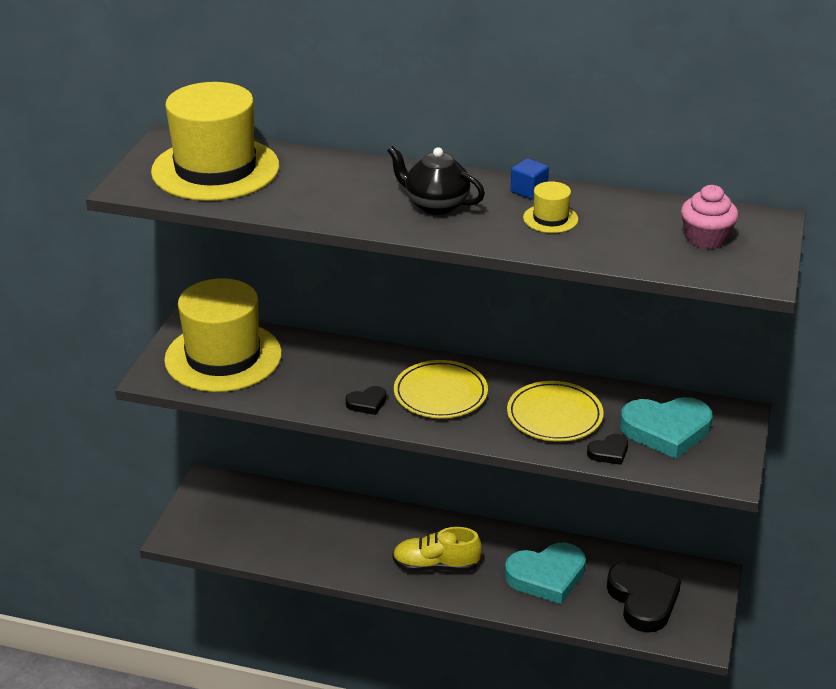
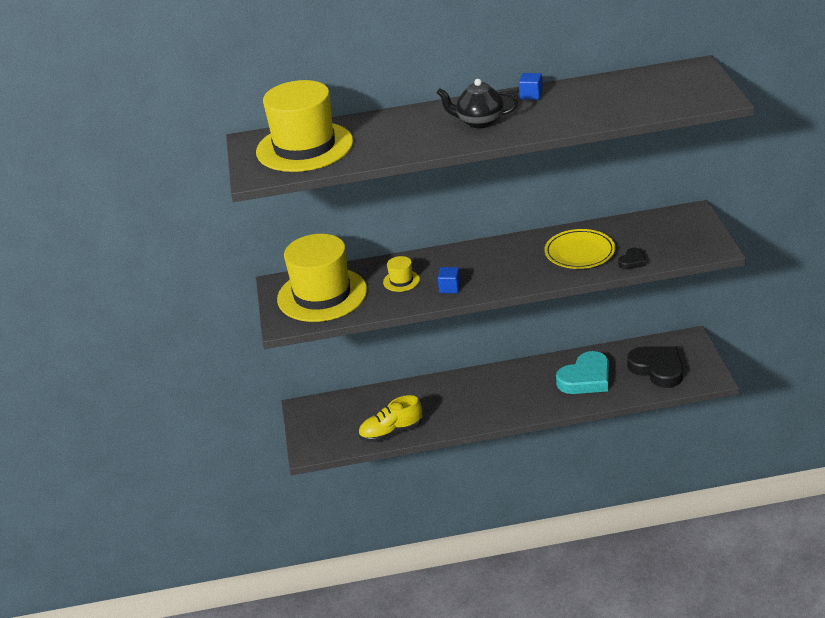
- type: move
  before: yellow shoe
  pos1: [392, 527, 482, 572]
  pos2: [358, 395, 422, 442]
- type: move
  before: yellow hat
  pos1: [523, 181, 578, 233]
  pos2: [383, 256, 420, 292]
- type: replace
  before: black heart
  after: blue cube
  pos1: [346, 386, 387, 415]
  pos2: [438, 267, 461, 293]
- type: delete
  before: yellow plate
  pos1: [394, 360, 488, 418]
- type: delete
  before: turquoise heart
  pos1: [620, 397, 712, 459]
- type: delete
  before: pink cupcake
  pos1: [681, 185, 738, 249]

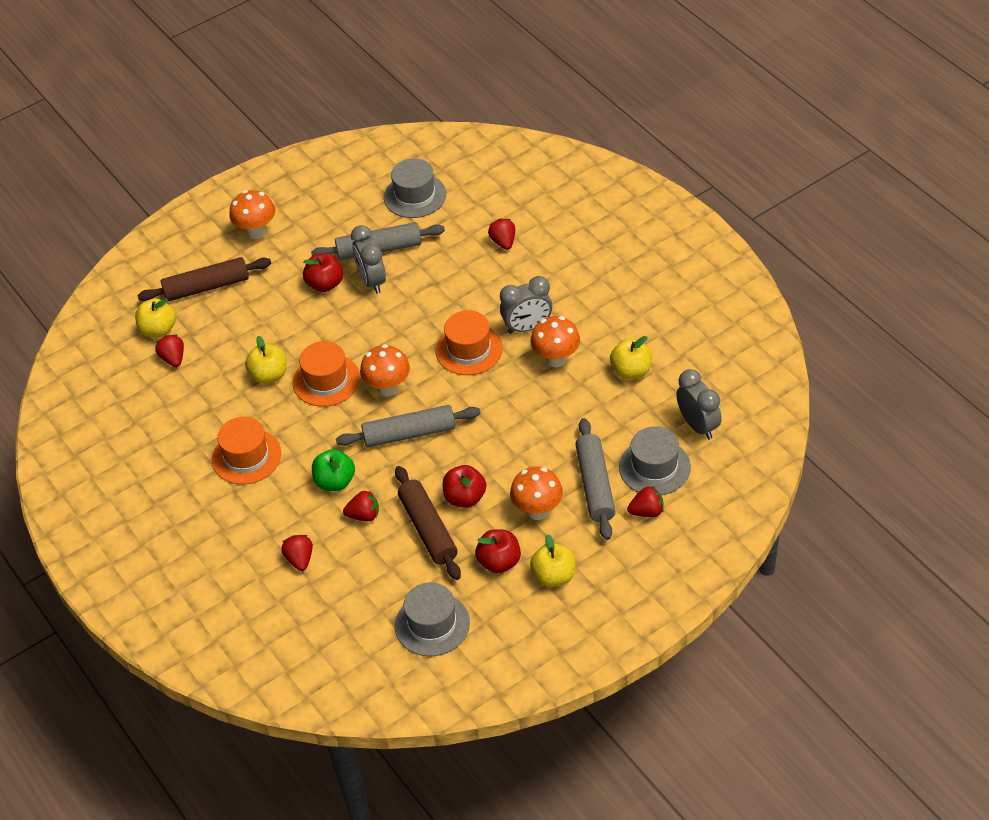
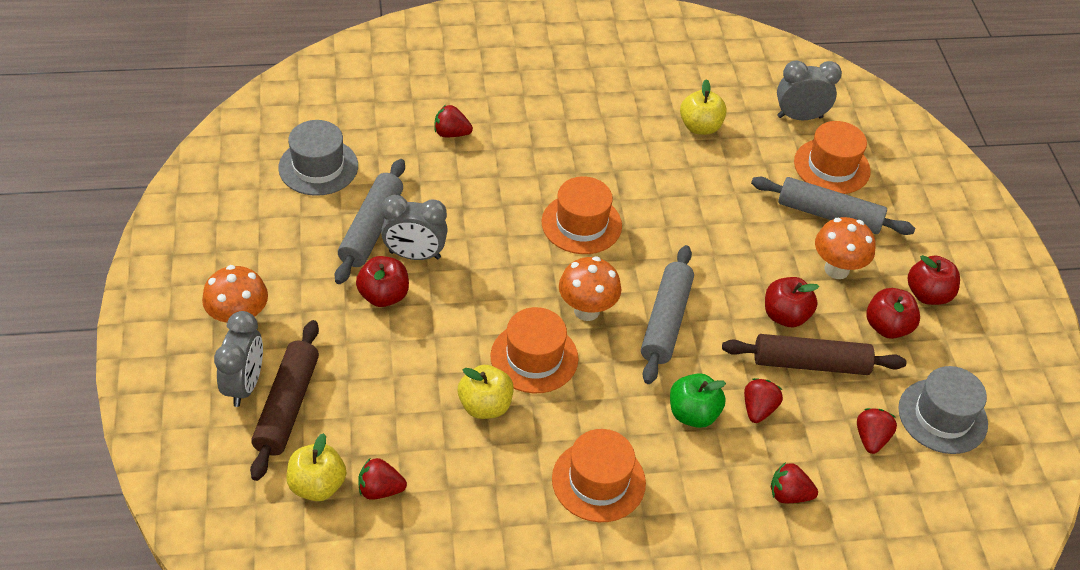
- type: move
  before: grey clock
  pos1: [500, 276, 552, 334]
  pos2: [214, 311, 263, 407]
- type: recolor
  before: grey hat
  after: orange hat
  pos1: [619, 426, 691, 495]
  pos2: [794, 121, 871, 194]
- type: move
  before: red strawberry
  pos1: [627, 486, 664, 517]
  pos2: [857, 408, 897, 454]
- type: recolor
  before: yellow apple
  after: red apple
  pos1: [530, 534, 576, 587]
  pos2: [908, 255, 960, 305]
- type: delete
  before: orange mushroom
  pos1: [531, 316, 580, 367]

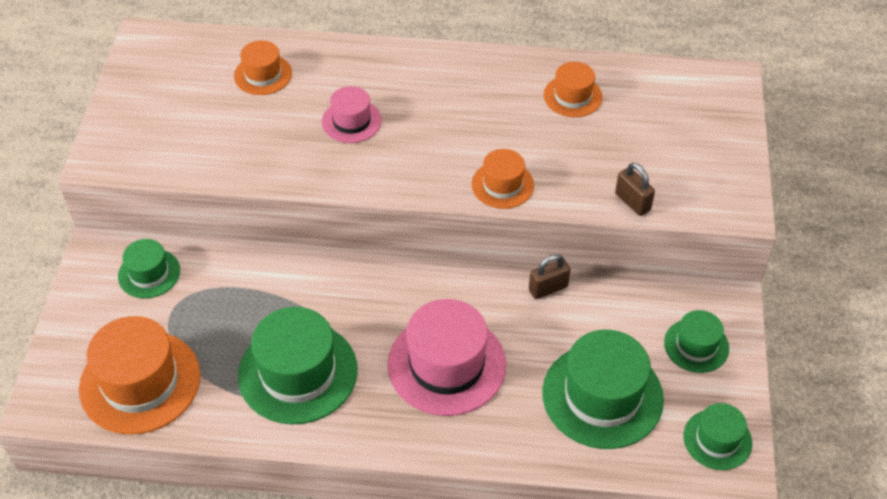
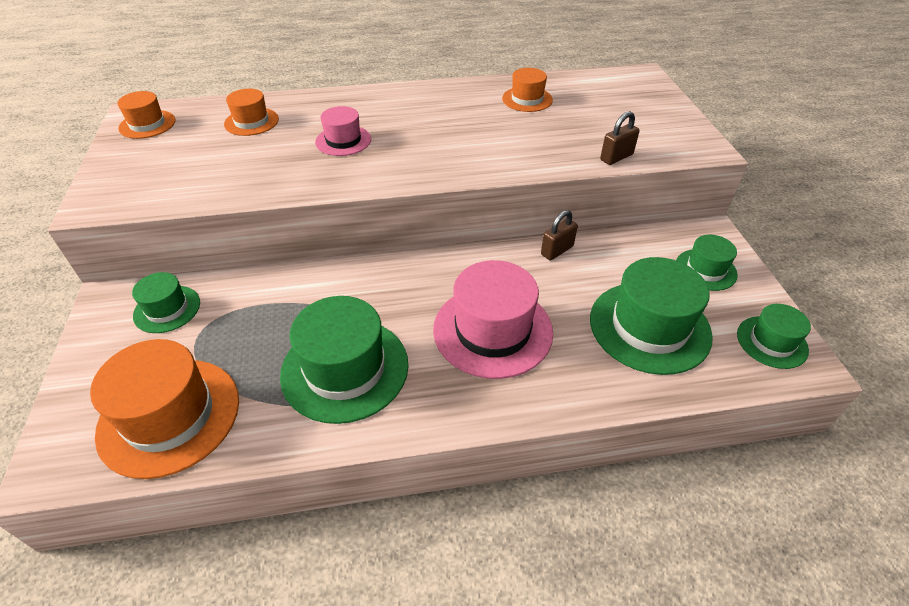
- type: move
  before: orange hat
  pos1: [472, 149, 534, 209]
  pos2: [117, 91, 176, 139]
- type: rotate
  before: brown padlock
  pos1: [615, 163, 655, 216]
  pos2: [600, 111, 640, 165]
  turn: -75

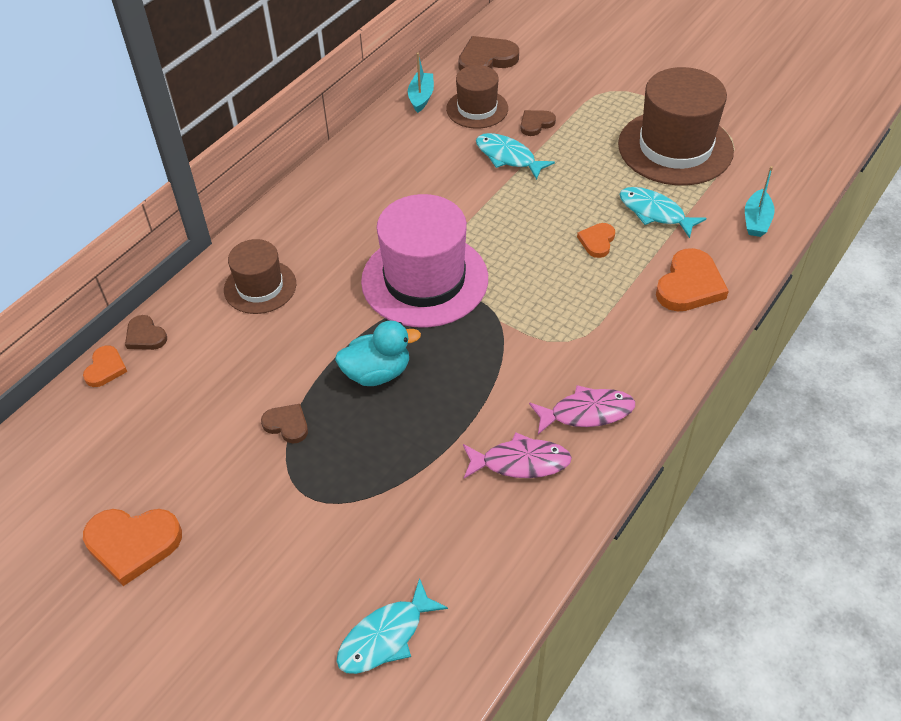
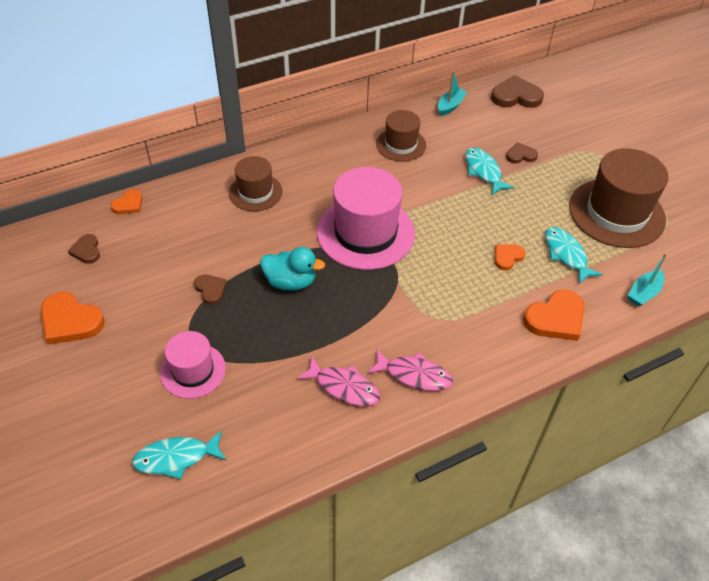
- type: move
  before: brown heart
  pos1: [125, 315, 167, 350]
  pos2: [68, 234, 100, 264]
- type: insert
  after: pink hat
  pos2: [160, 331, 226, 399]
- type: move
  before: brown hat
  pos1: [446, 65, 508, 128]
  pos2: [376, 110, 426, 162]

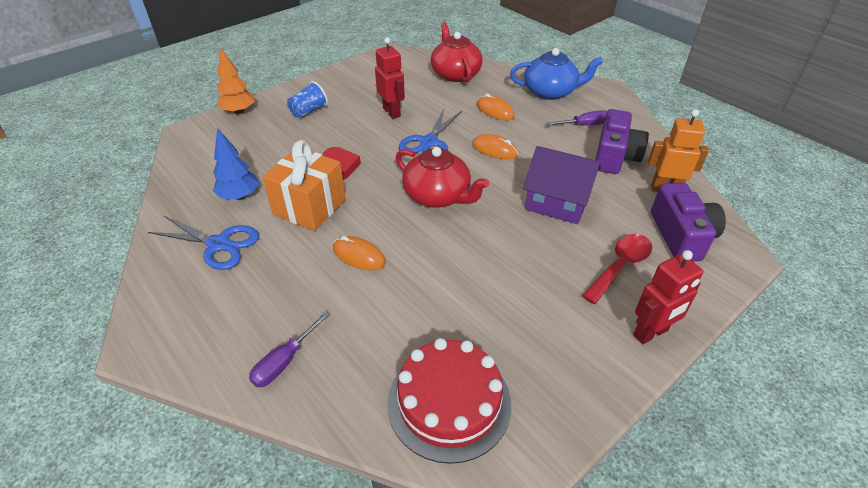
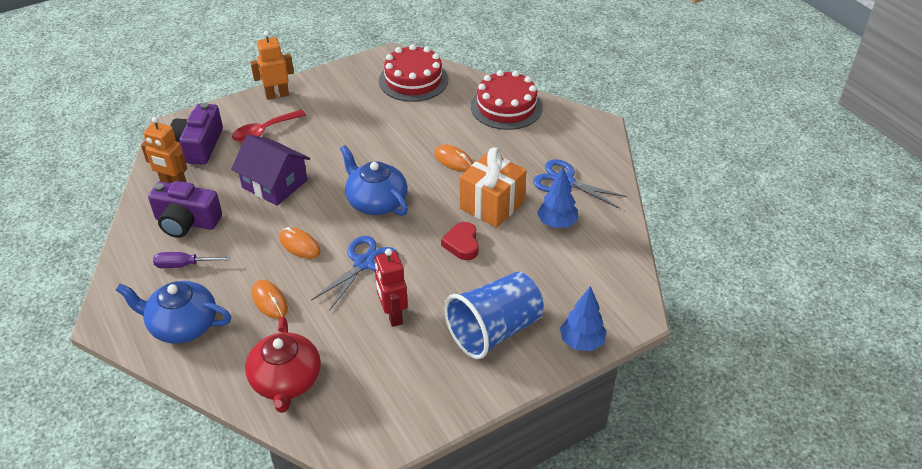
- type: rotate
  before: purple camera
  pos1: [595, 109, 649, 174]
  pos2: [148, 181, 222, 238]
  turn: -105
- type: recolor
  before: red robot
  after: orange robot
  pos1: [633, 250, 704, 344]
  pos2: [250, 31, 294, 100]
- type: recolor
  before: red teapot
  after: blue teapot
  pos1: [396, 147, 489, 208]
  pos2: [340, 145, 408, 216]
- type: resize
  before: blue cup
  pos1: [287, 81, 328, 118]
  pos2: [444, 272, 544, 359]
  scale: 1.99
- type: replace
  before: purple screwdriver
  after: red cake
  pos1: [249, 312, 330, 388]
  pos2: [471, 70, 543, 130]
- type: recolor
  before: orange tree
  after: blue tree
  pos1: [217, 49, 254, 114]
  pos2: [560, 286, 607, 351]

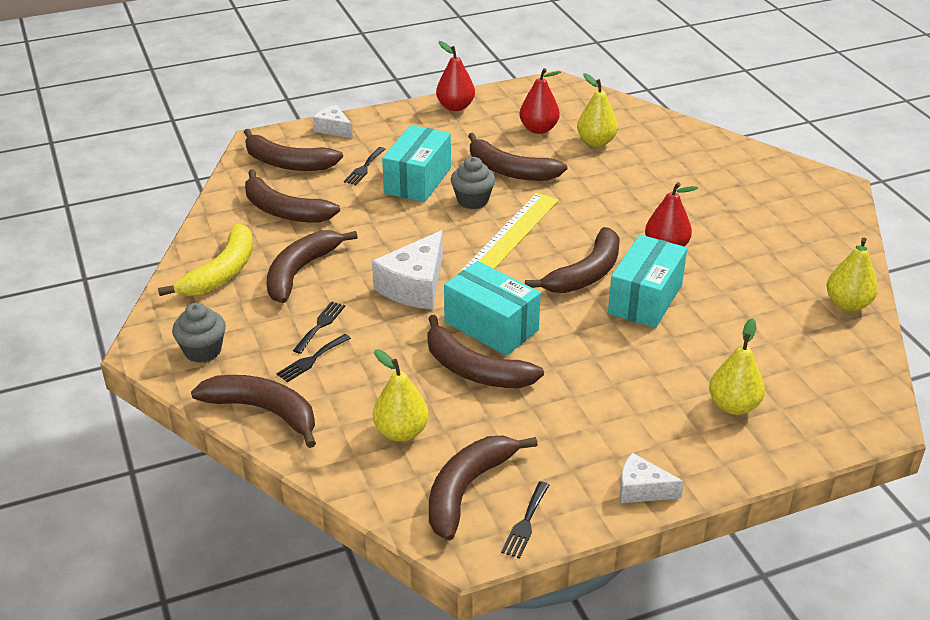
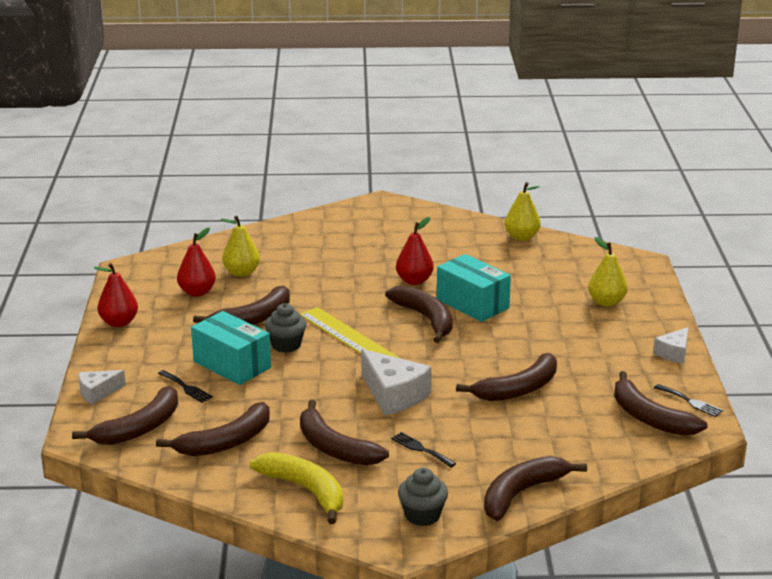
- type: delete
  before: black fork
  pos1: [276, 334, 351, 382]
- type: delete
  before: yellow pear
  pos1: [373, 349, 429, 442]
- type: delete
  before: turquoise box
  pos1: [444, 261, 541, 356]

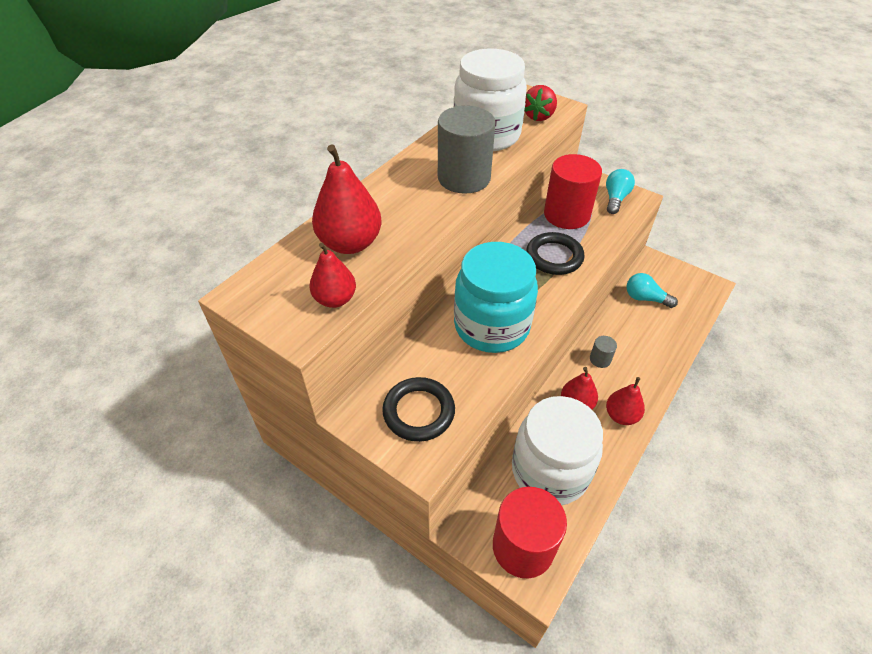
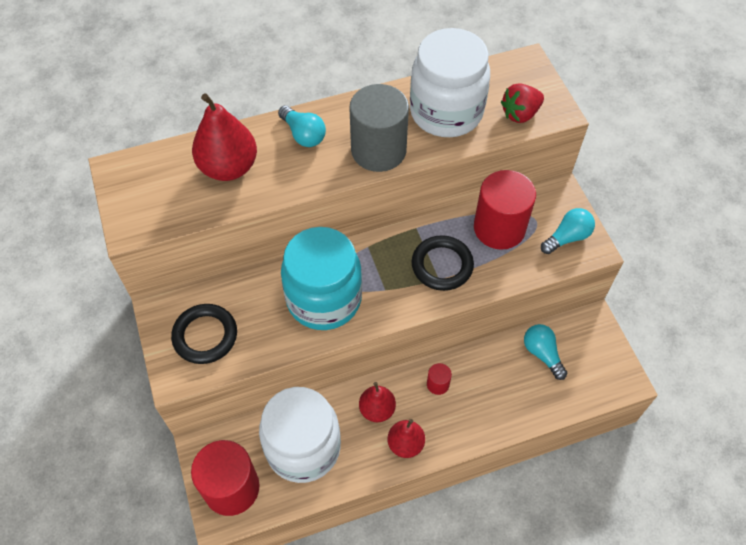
- type: insert
  after: turquoise light bulb
  pos2: [278, 105, 326, 147]
- type: recolor
  before: grey cylinder
  after: red cylinder
  pos1: [590, 336, 617, 368]
  pos2: [427, 363, 452, 395]
- type: delete
  before: red pear
  pos1: [309, 243, 356, 308]

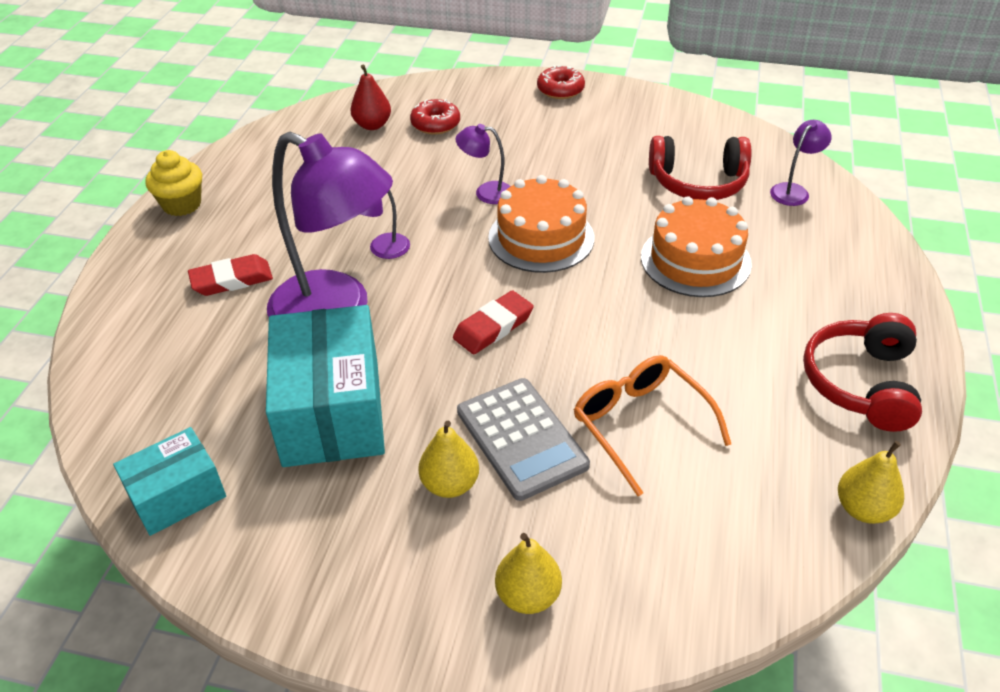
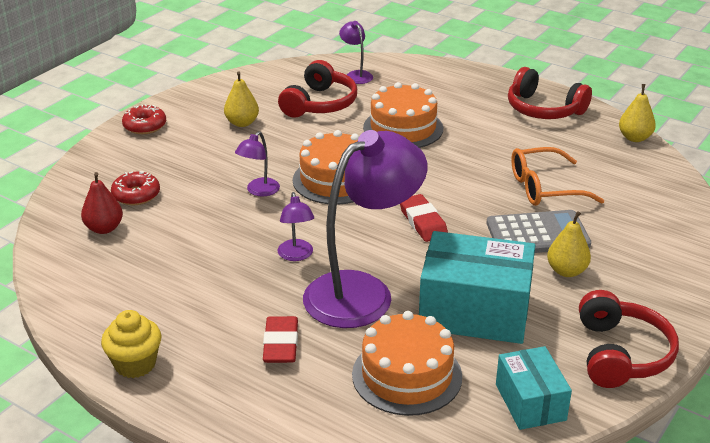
- type: move
  before: yellow pear
  pos1: [495, 533, 562, 614]
  pos2: [224, 71, 259, 127]
- type: insert
  after: orange cake
  pos2: [352, 311, 462, 416]
- type: insert
  after: red headphones
  pos2: [579, 290, 679, 388]

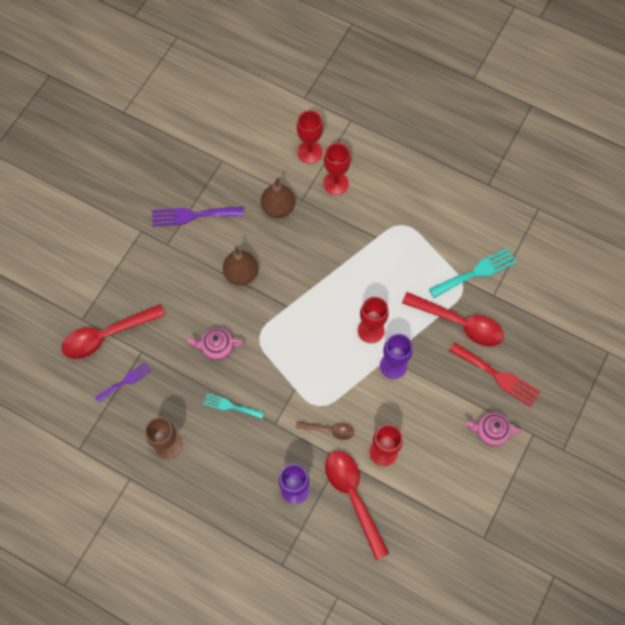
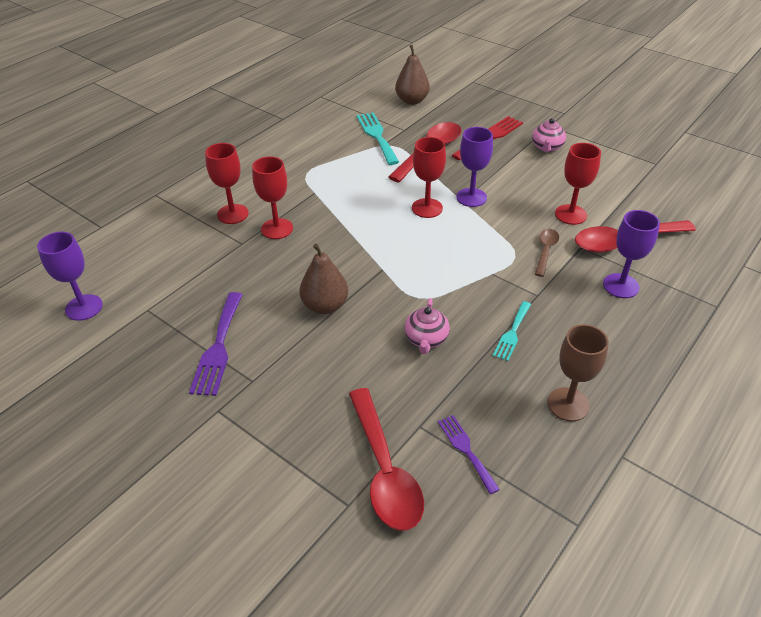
- type: insert
  after: purple goblet
  pos2: [37, 232, 103, 321]
- type: move
  before: red goblet
  pos1: [297, 110, 323, 164]
  pos2: [252, 156, 293, 239]
- type: move
  before: brown pear
  pos1: [261, 178, 295, 218]
  pos2: [395, 45, 430, 105]

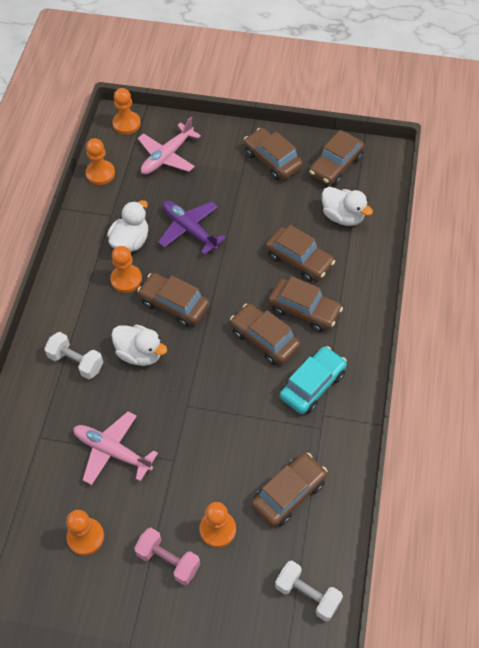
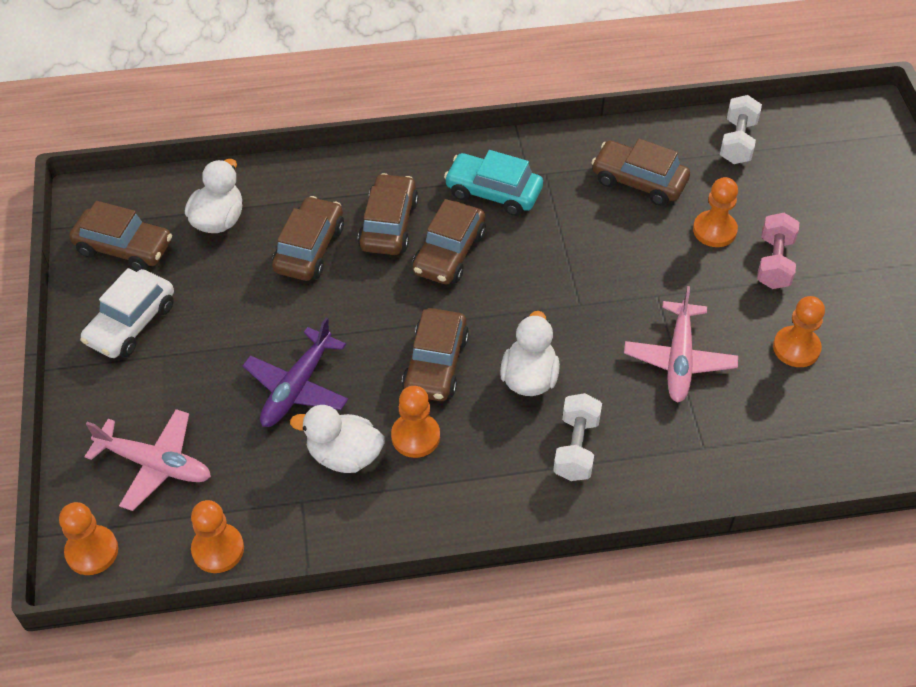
- type: recolor
  before: brown car
  after: white car
  pos1: [244, 128, 303, 180]
  pos2: [80, 268, 174, 358]

